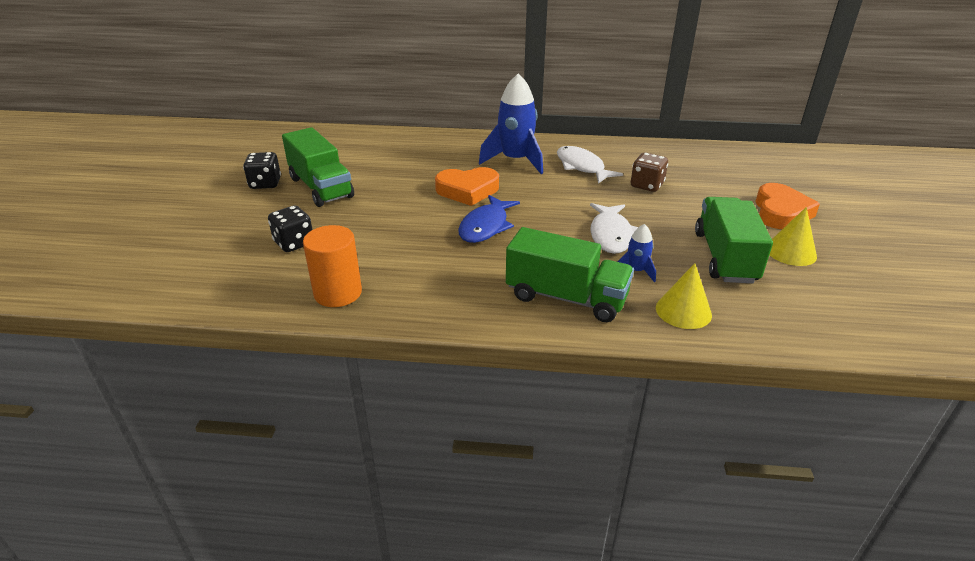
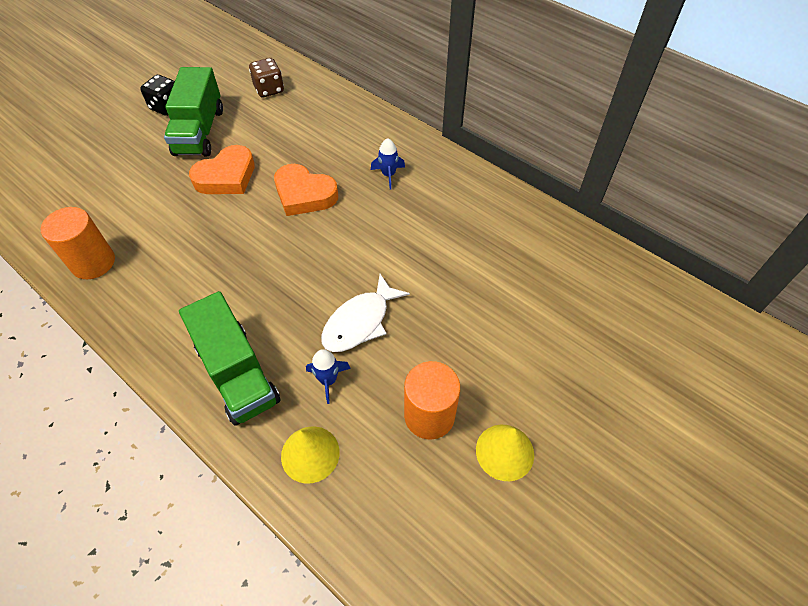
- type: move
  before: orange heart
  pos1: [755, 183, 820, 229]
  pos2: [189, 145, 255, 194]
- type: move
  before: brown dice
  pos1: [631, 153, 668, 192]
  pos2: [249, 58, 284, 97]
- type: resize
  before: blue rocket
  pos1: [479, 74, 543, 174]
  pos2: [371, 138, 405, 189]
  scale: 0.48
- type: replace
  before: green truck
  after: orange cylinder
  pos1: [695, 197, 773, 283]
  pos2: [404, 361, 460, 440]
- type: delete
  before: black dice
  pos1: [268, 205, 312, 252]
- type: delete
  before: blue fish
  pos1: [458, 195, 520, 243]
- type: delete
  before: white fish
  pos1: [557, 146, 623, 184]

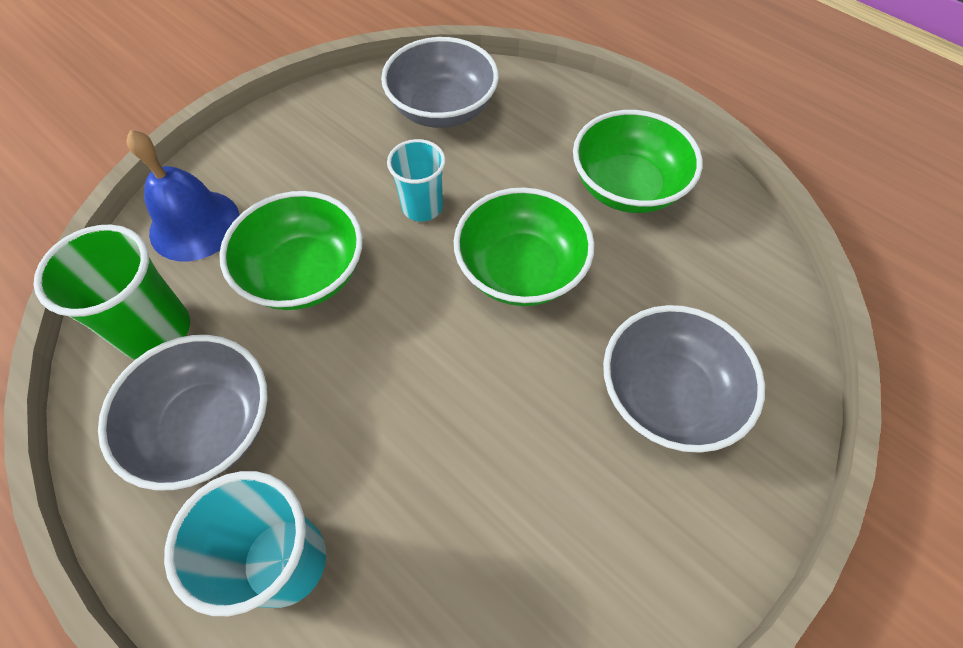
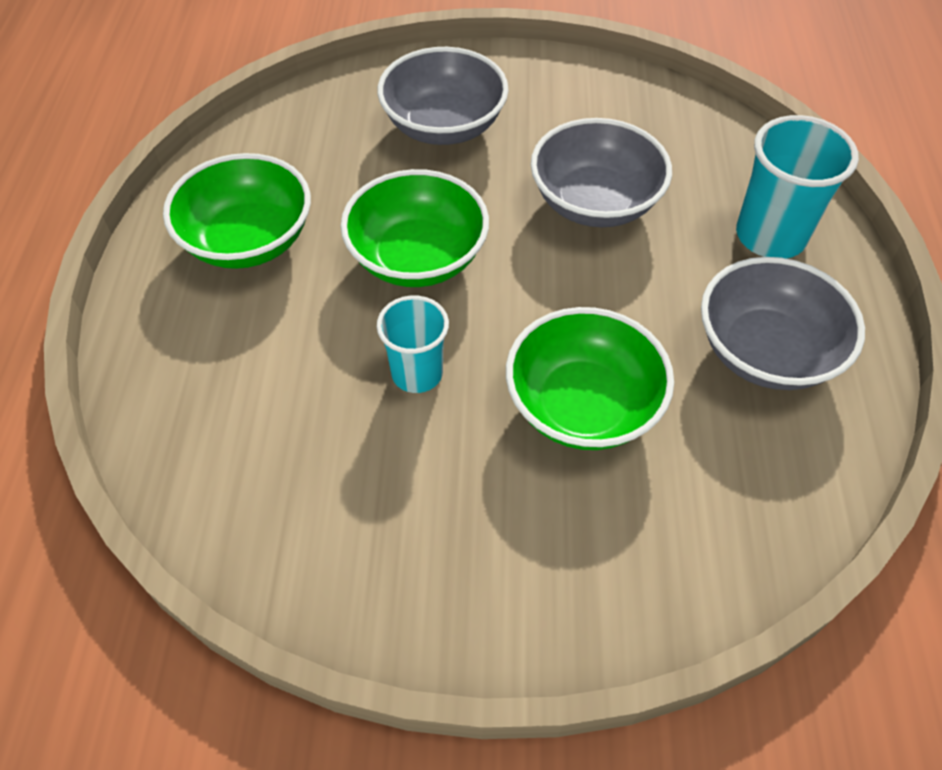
- type: move
  before: grey bowl
  pos1: [381, 37, 499, 128]
  pos2: [531, 118, 672, 227]
- type: delete
  before: green cup
  pos1: [33, 225, 190, 360]
- type: delete
  before: blue bell
  pos1: [126, 130, 239, 261]

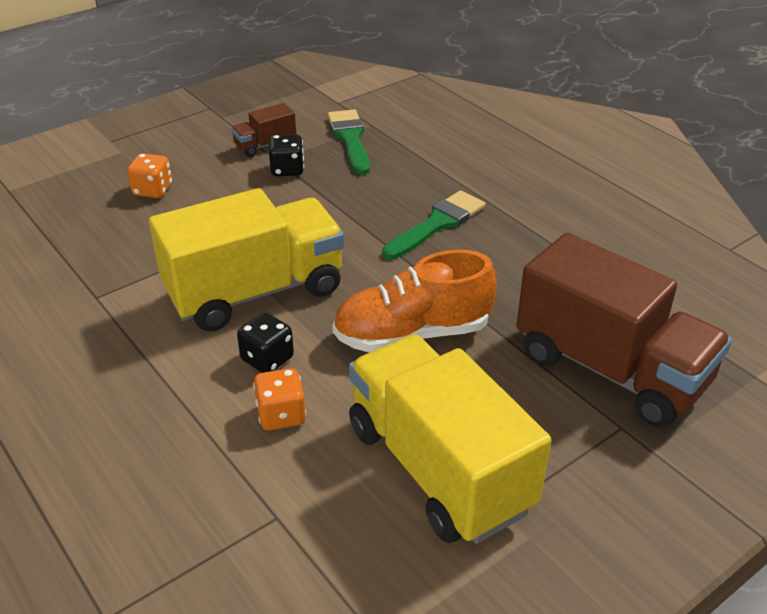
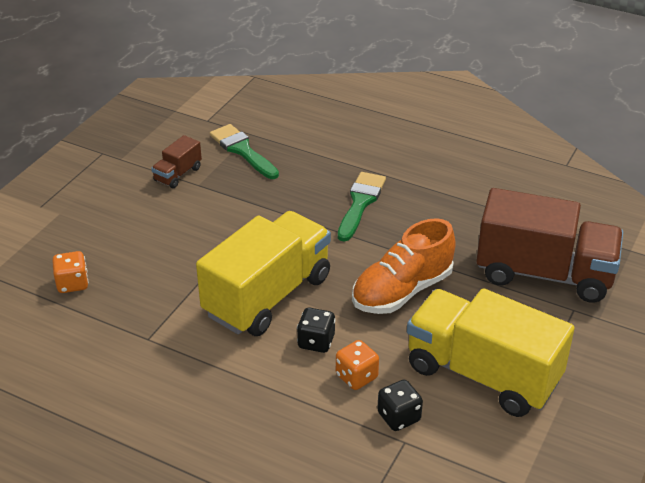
- type: move
  before: orange dice
  pos1: [127, 153, 172, 198]
  pos2: [52, 251, 89, 293]
- type: move
  before: black dice
  pos1: [269, 134, 304, 176]
  pos2: [377, 380, 423, 431]

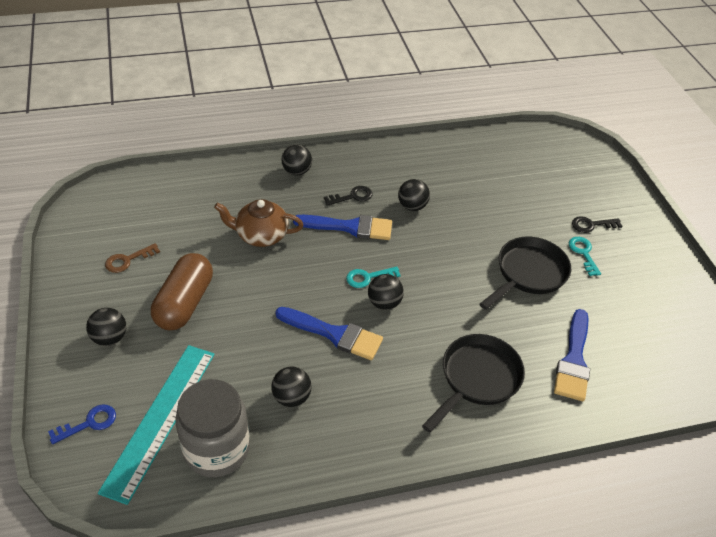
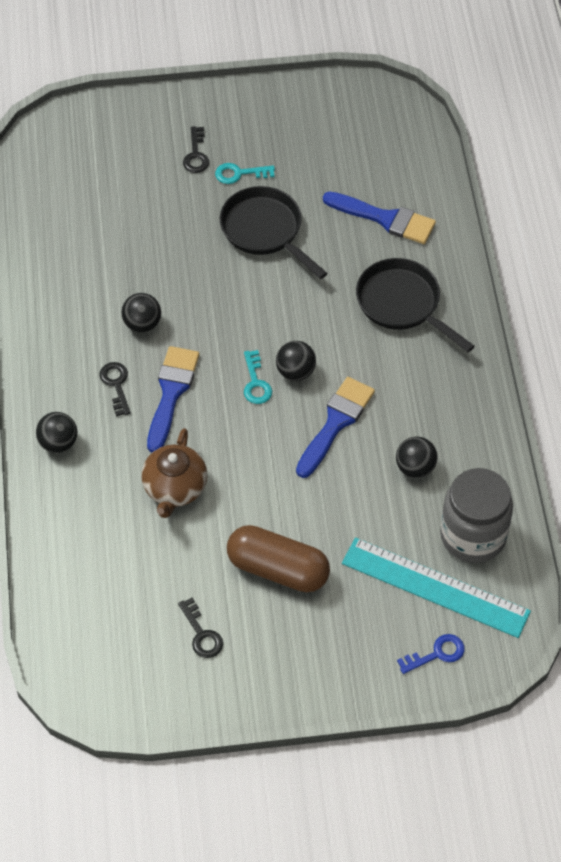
- type: recolor
  before: brown key
  after: black key
  pos1: [105, 243, 160, 273]
  pos2: [178, 598, 223, 658]
- type: rotate
  before: blue key
  pos1: [48, 404, 116, 444]
  pos2: [397, 634, 465, 674]
  turn: 90
- type: delete
  before: black ball
  pos1: [86, 308, 126, 346]

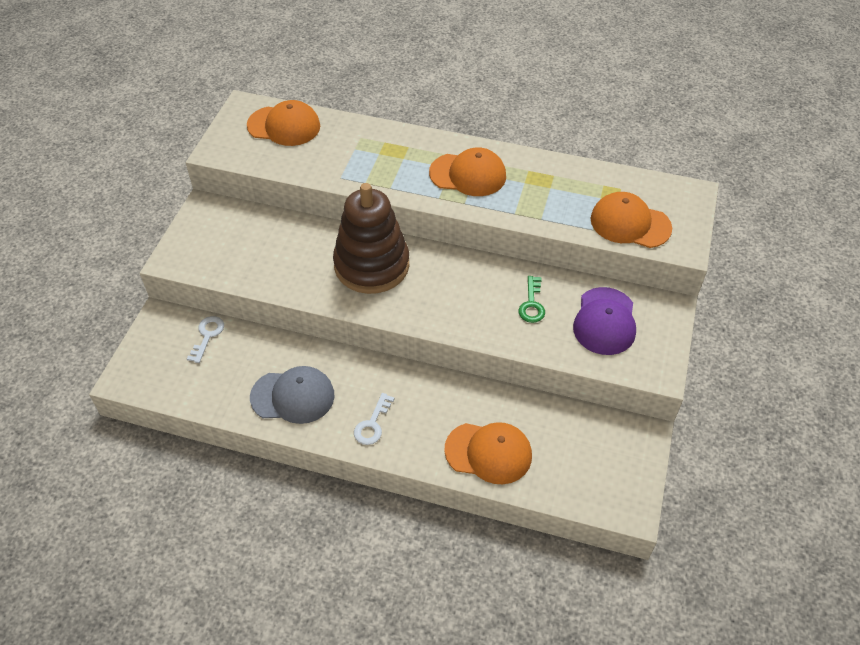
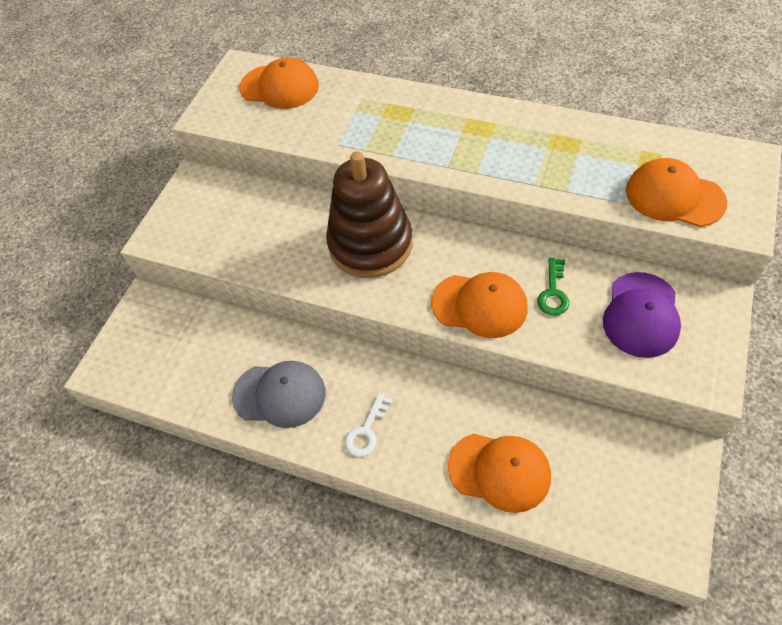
- type: move
  before: orange cap
  pos1: [429, 147, 506, 196]
  pos2: [431, 272, 528, 338]
- type: delete
  before: white key
  pos1: [187, 316, 224, 363]

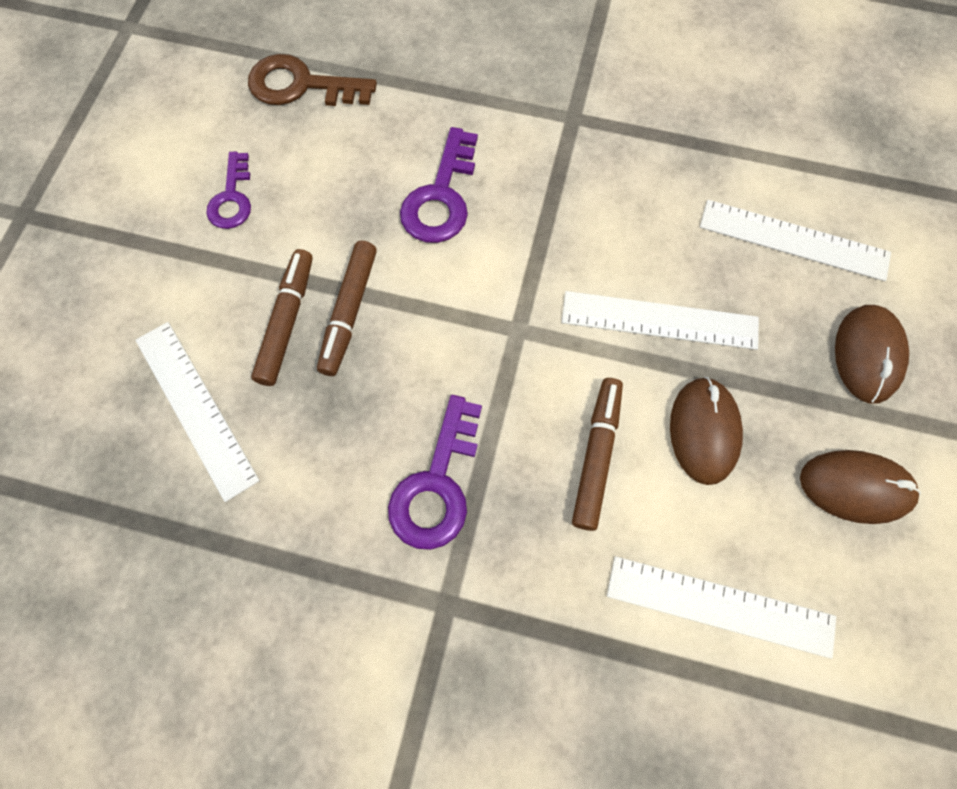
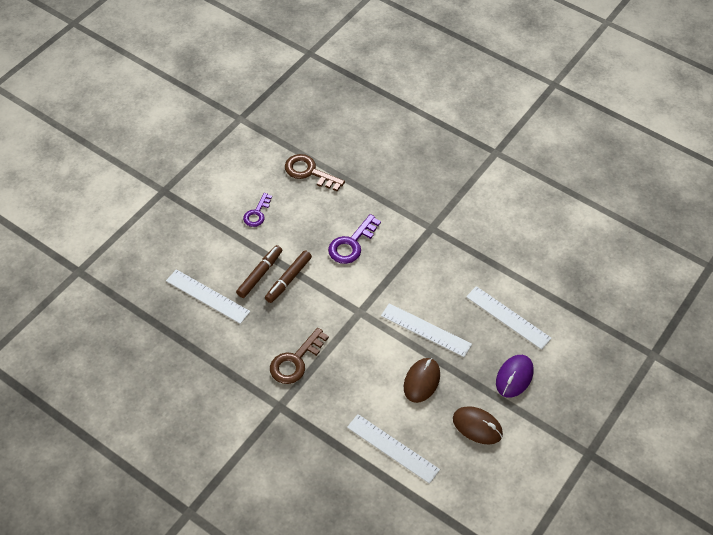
- type: rotate
  before: white ruler
  pos1: [135, 322, 260, 502]
  pos2: [166, 269, 250, 324]
  turn: -45
- type: recolor
  before: purple key
  after: brown key
  pos1: [388, 395, 482, 550]
  pos2: [270, 328, 329, 384]
- type: recolor
  before: brown mouse
  after: purple mouse
  pos1: [835, 305, 909, 404]
  pos2: [496, 355, 533, 398]
- type: delete
  before: brown marker
  pos1: [572, 378, 623, 531]

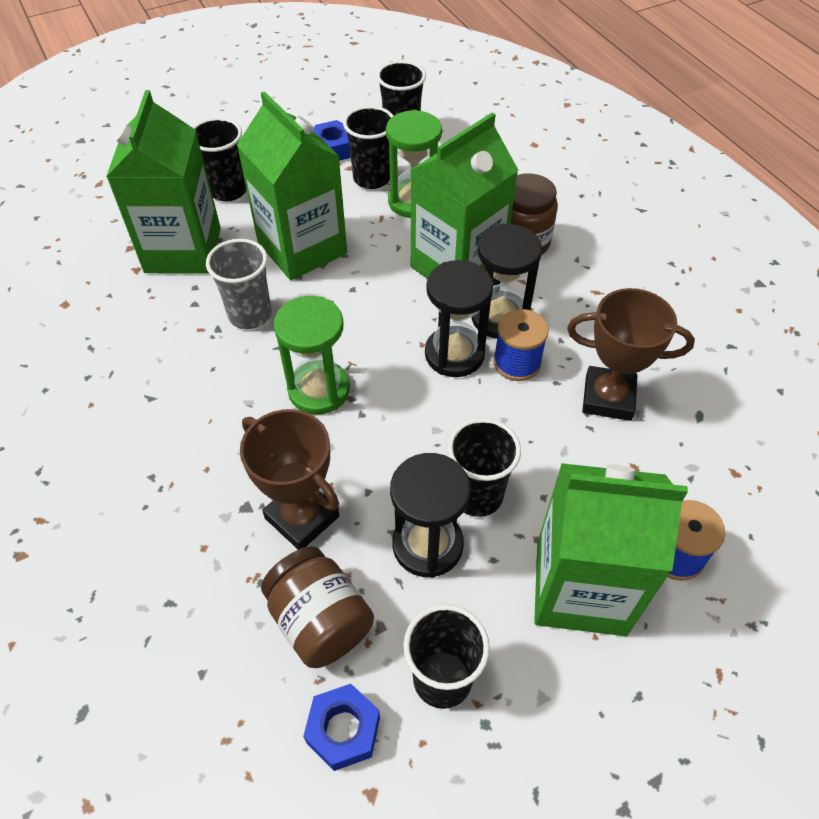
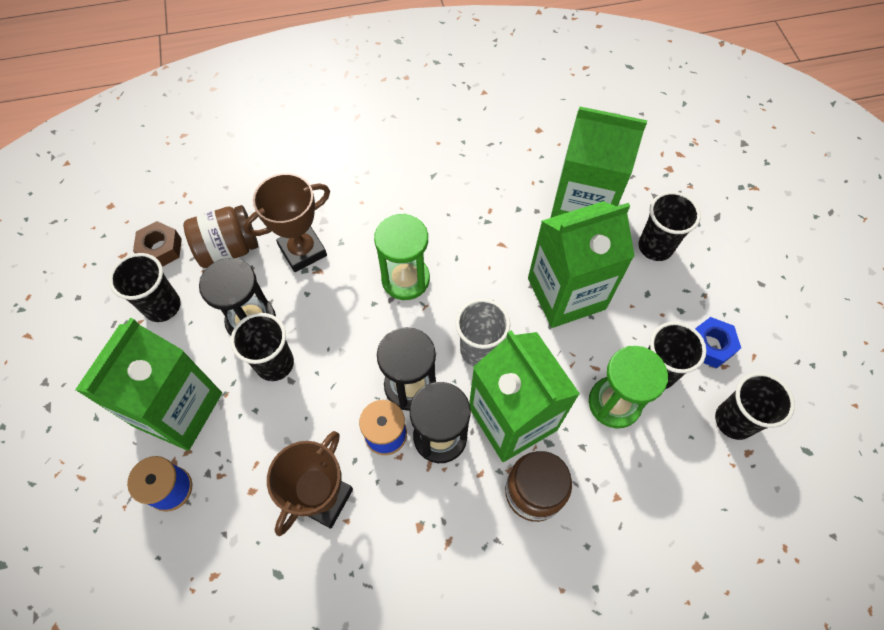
- type: recolor
  before: blue nut
  after: brown nut
  pos1: [303, 684, 380, 771]
  pos2: [133, 221, 182, 267]
- type: move
  before: grey cup
  pos1: [206, 239, 271, 329]
  pos2: [456, 299, 510, 366]

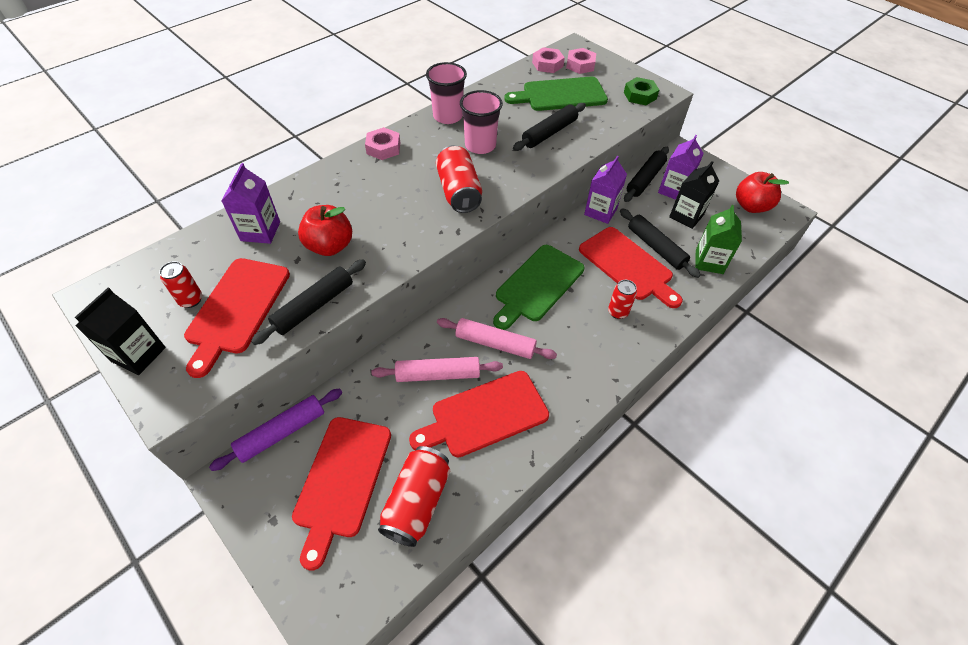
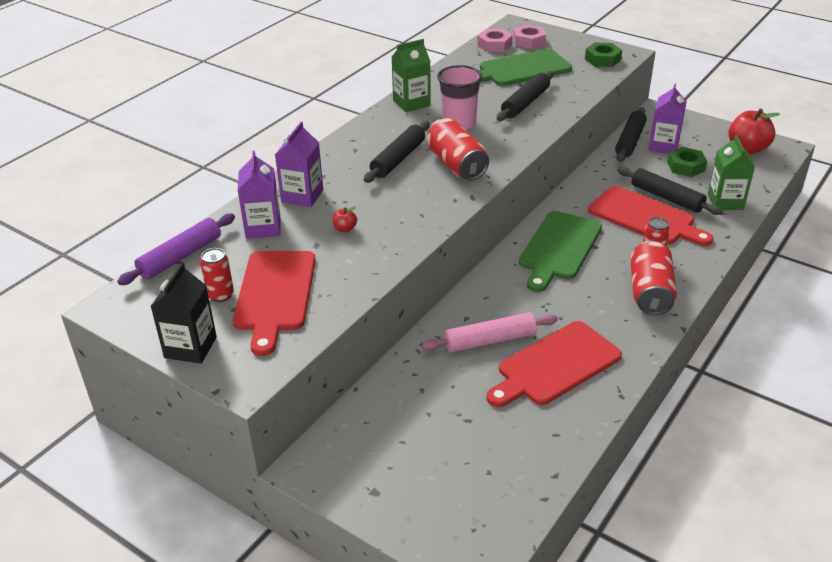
- type: move
  before: purple rolling pin
  pos1: [209, 389, 342, 471]
  pos2: [117, 214, 235, 285]
- type: move
  before: purple carton
  pos1: [584, 156, 627, 224]
  pos2: [275, 122, 323, 207]
- type: resize
  before: red apple
  pos1: [298, 205, 352, 256]
  pos2: [333, 206, 357, 232]
  scale: 0.45
- type: move
  before: black rolling pin
  pos1: [251, 259, 366, 345]
  pos2: [364, 121, 430, 183]
- type: replace
  before: pink cup
  after: green carton
  pos1: [426, 62, 467, 124]
  pos2: [392, 39, 431, 112]
- type: move
  before: red can
  pos1: [378, 446, 450, 547]
  pos2: [630, 241, 677, 315]
- type: replace
  before: black carton
  after: green nut
  pos1: [669, 161, 719, 229]
  pos2: [667, 147, 707, 177]
- type: delete
  before: red cutting board
  pos1: [292, 417, 391, 570]
- type: delete
  before: pink nut
  pos1: [365, 127, 400, 160]
- type: delete
  before: pink rolling pin
  pos1: [437, 318, 557, 359]

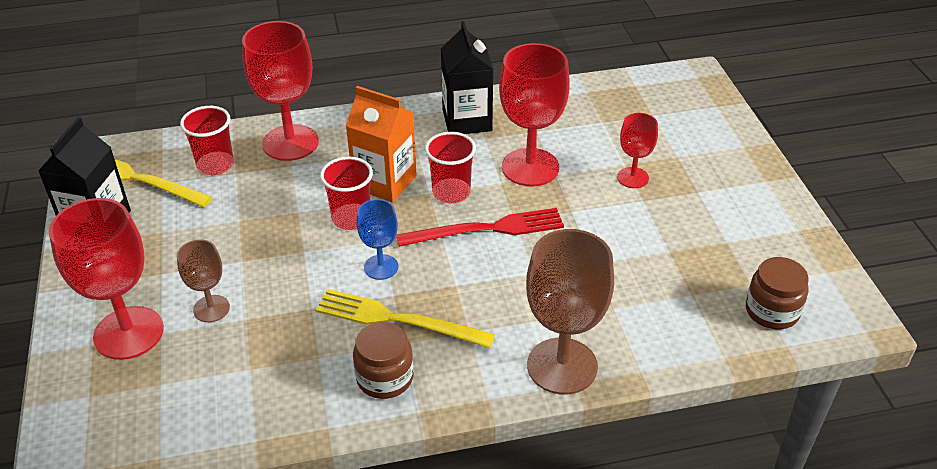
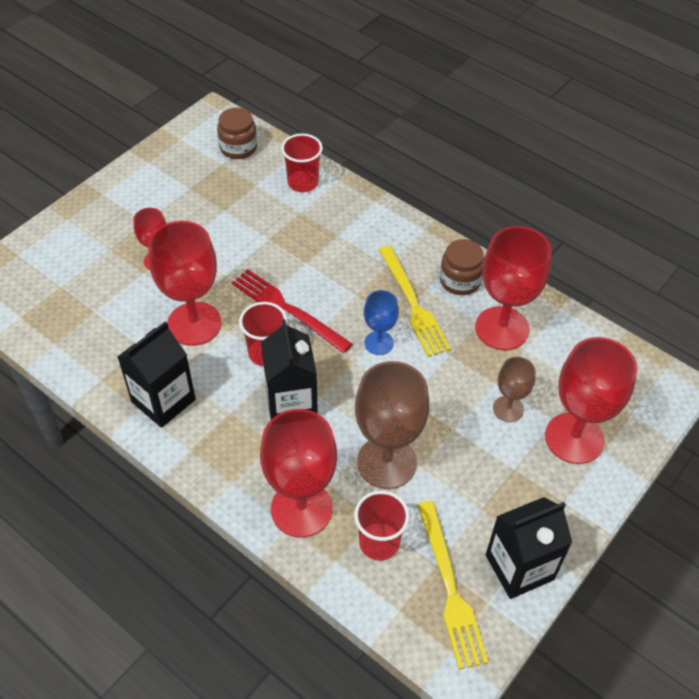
- type: recolor
  before: orange carton
  after: black carton
  pos1: [346, 86, 416, 203]
  pos2: [261, 319, 318, 419]
- type: move
  before: red cup
  pos1: [320, 157, 373, 230]
  pos2: [281, 133, 323, 192]
- type: move
  before: brown goblet
  pos1: [526, 229, 614, 395]
  pos2: [355, 361, 429, 489]
- type: insert
  after: red goblet
  pos2: [475, 226, 552, 350]

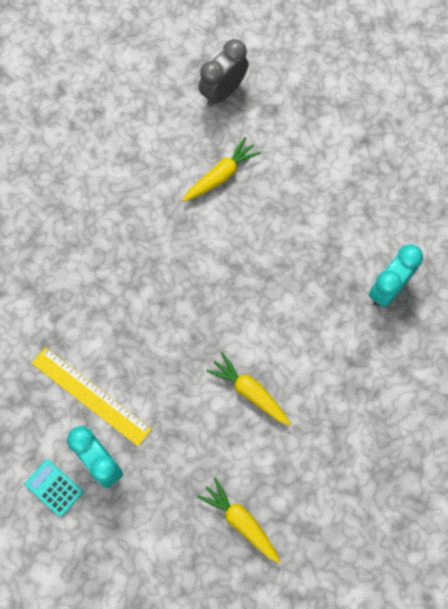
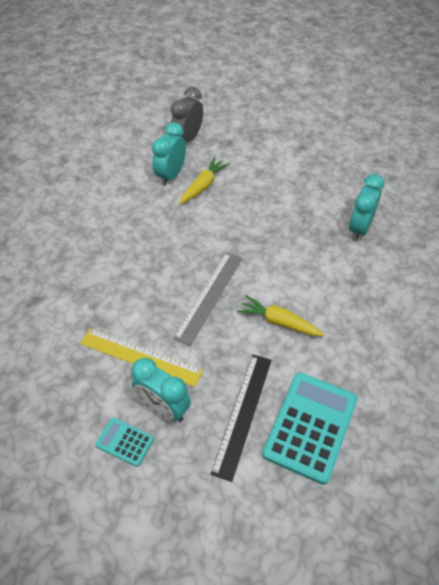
- type: insert
  after: turquoise clock
  pos2: [152, 122, 186, 186]
- type: insert
  after: grey ruler
  pos2: [173, 252, 242, 346]
- type: insert
  after: black ruler
  pos2: [211, 354, 272, 482]
- type: replace
  before: yellow carrot
  after: turquoise calculator
  pos1: [197, 478, 280, 563]
  pos2: [262, 372, 358, 485]

